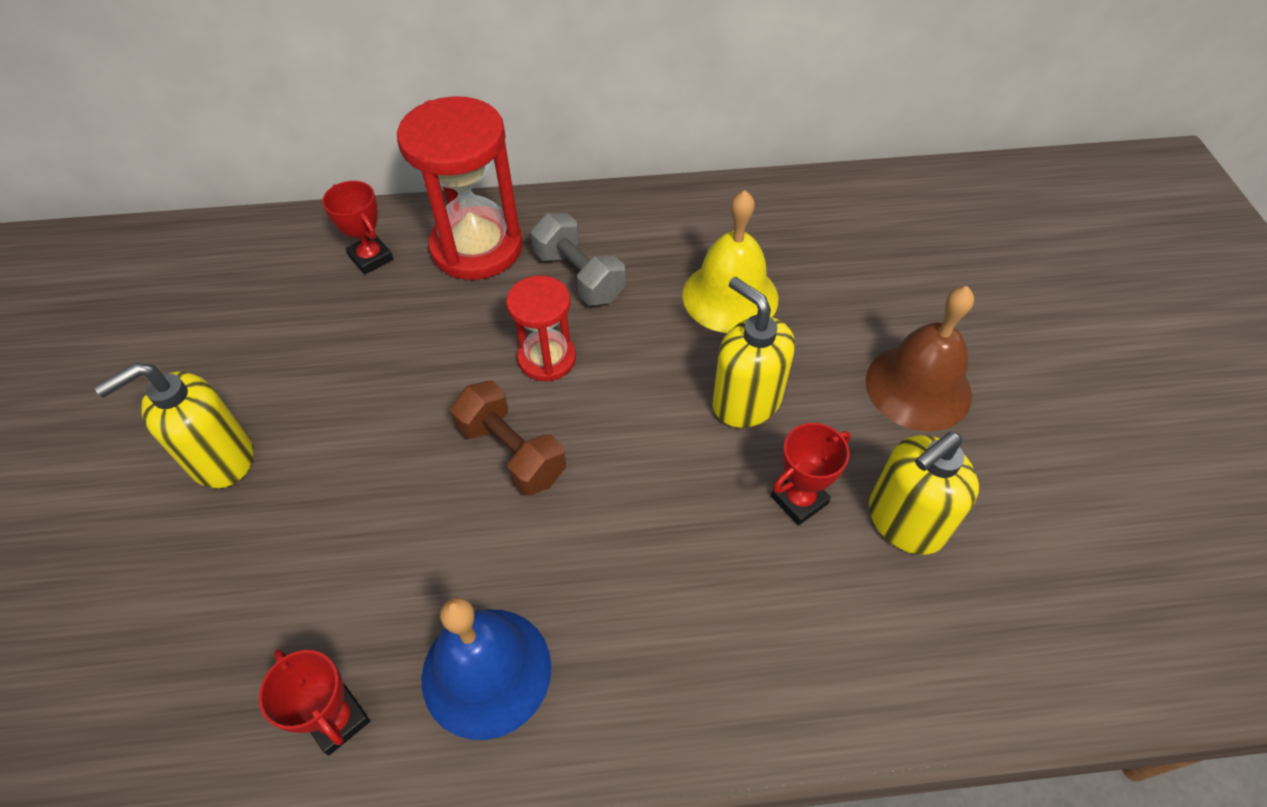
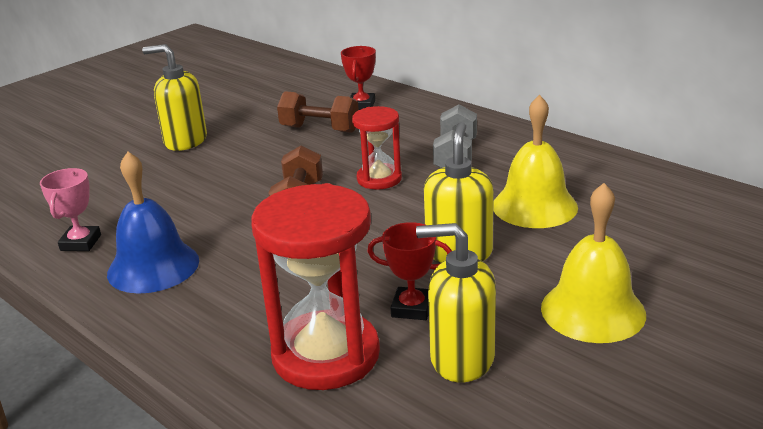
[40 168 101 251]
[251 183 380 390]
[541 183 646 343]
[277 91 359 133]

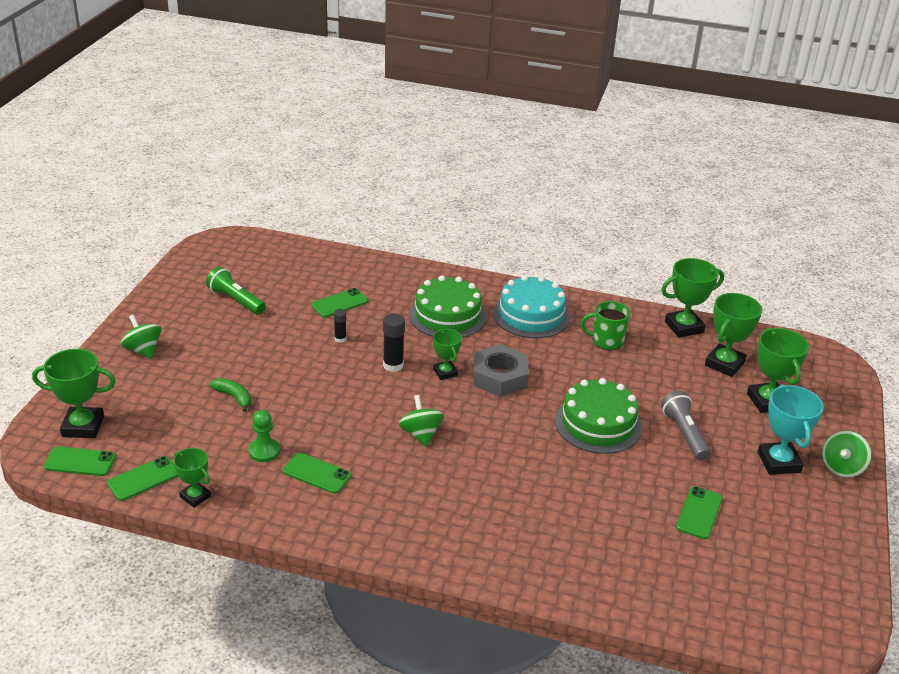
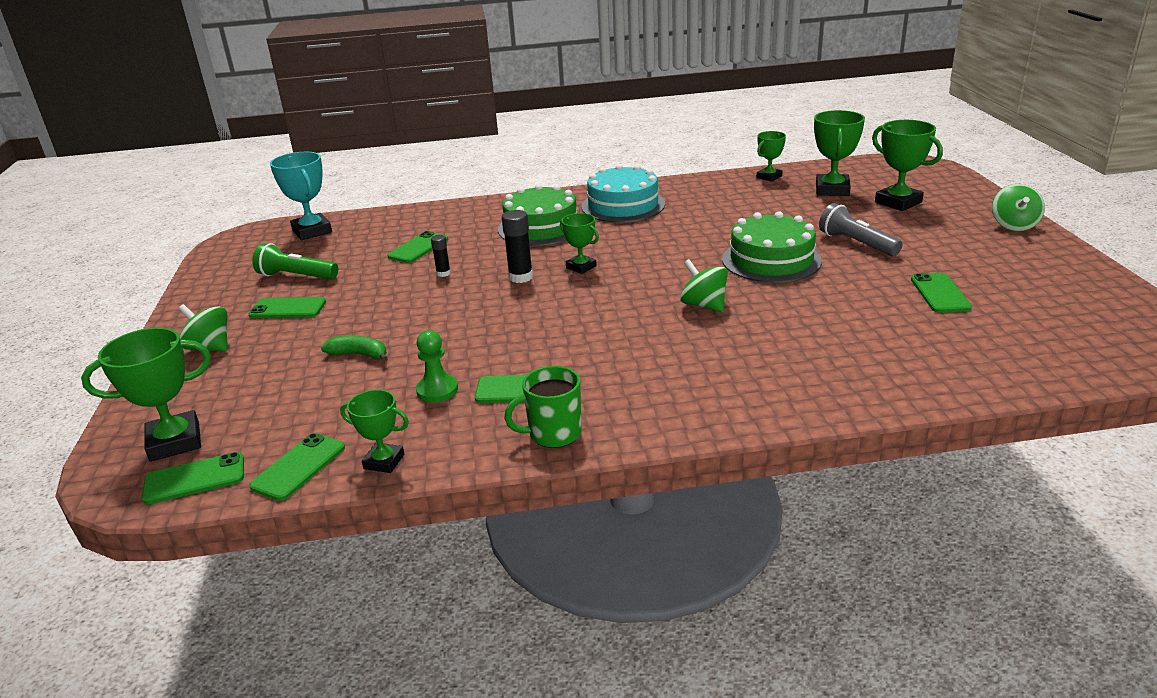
[680 259 728 312]
[473 344 529 397] (first image)
[504 366 582 448]
[757 131 786 182]
[270 152 332 240]
[248 297 326 318]

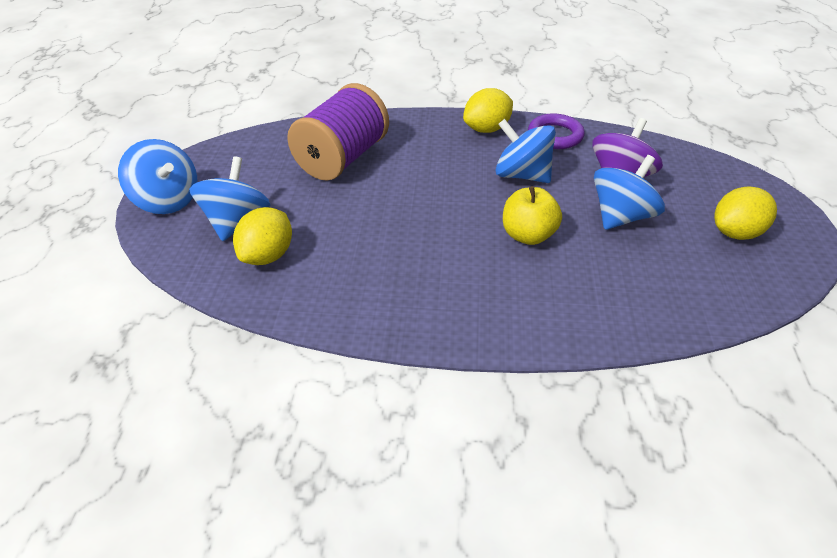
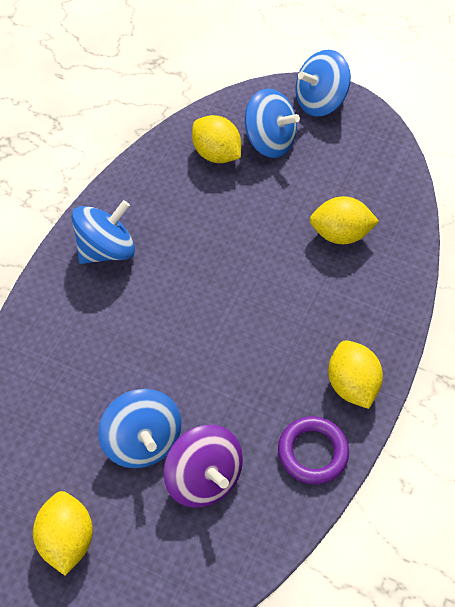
[310 196 379 244]
[71 200 135 264]
[503 186 562 245] (first image)

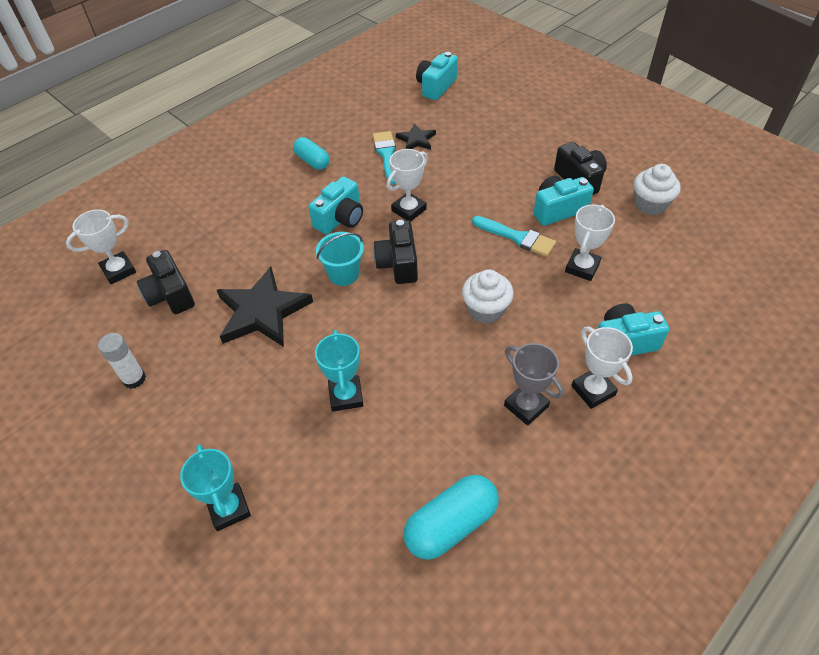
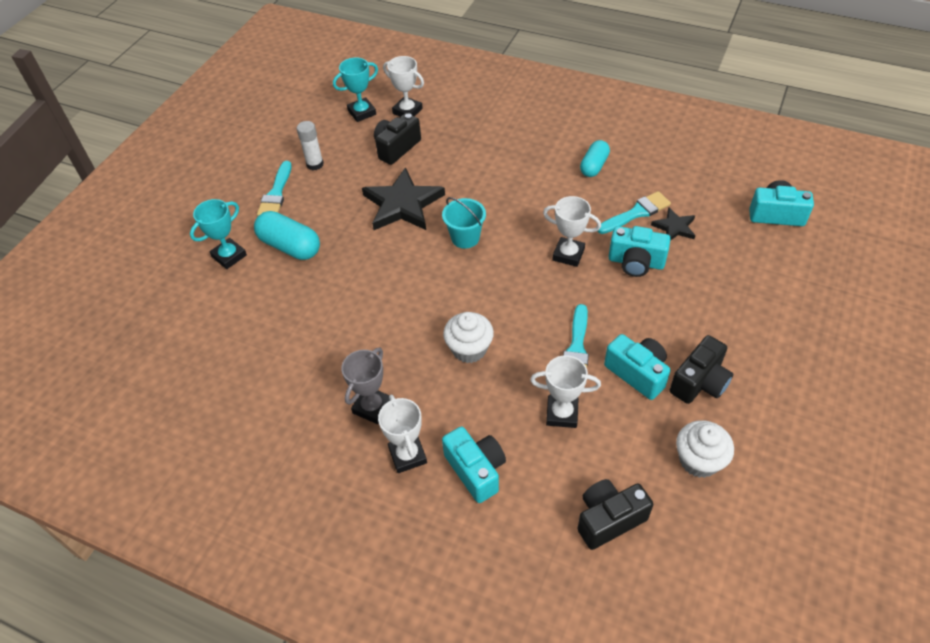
[608 226 671 277]
[333 58 378 122]
[578 479 653 550]
[254 211 320 260]
[378 394 427 473]
[257 161 292 216]

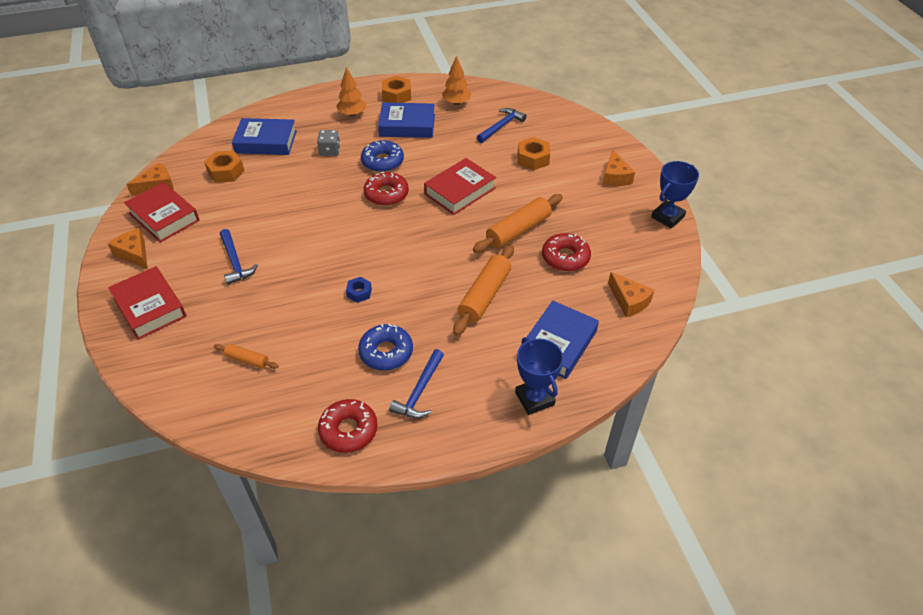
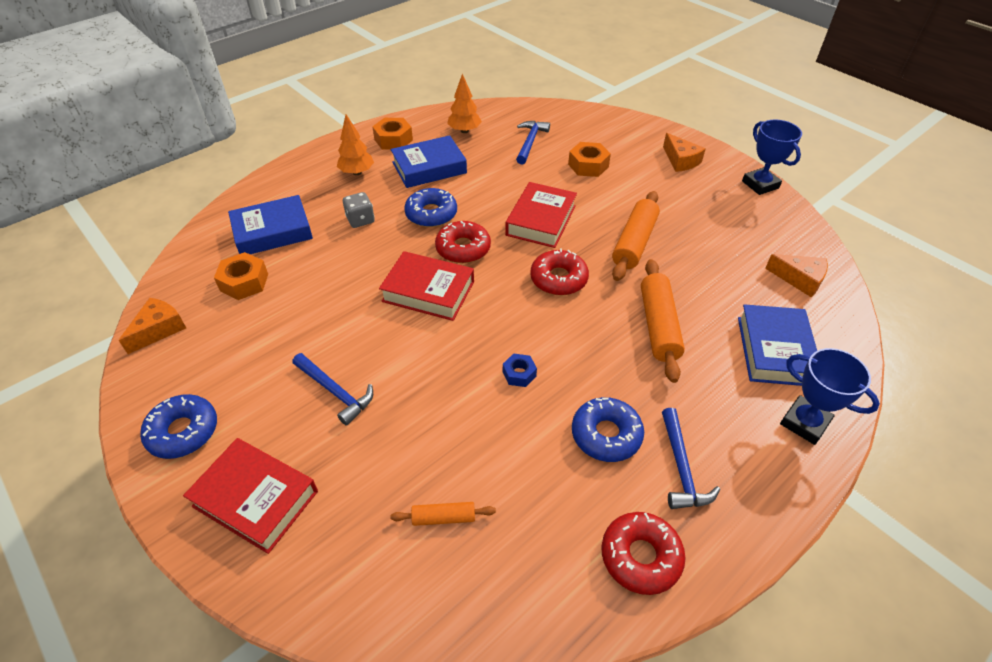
[140 394 217 459]
[379 251 474 321]
[530 248 589 296]
[742 120 802 195]

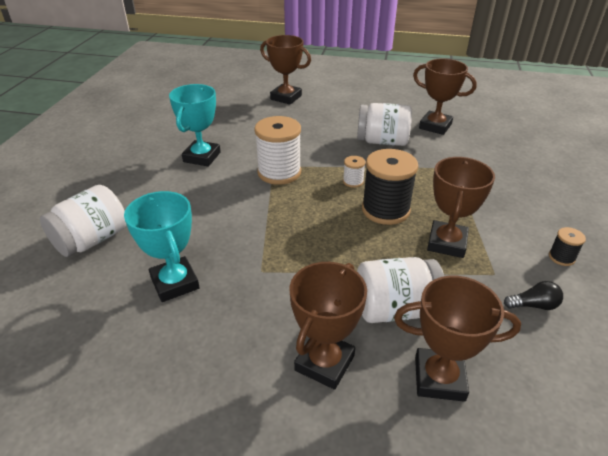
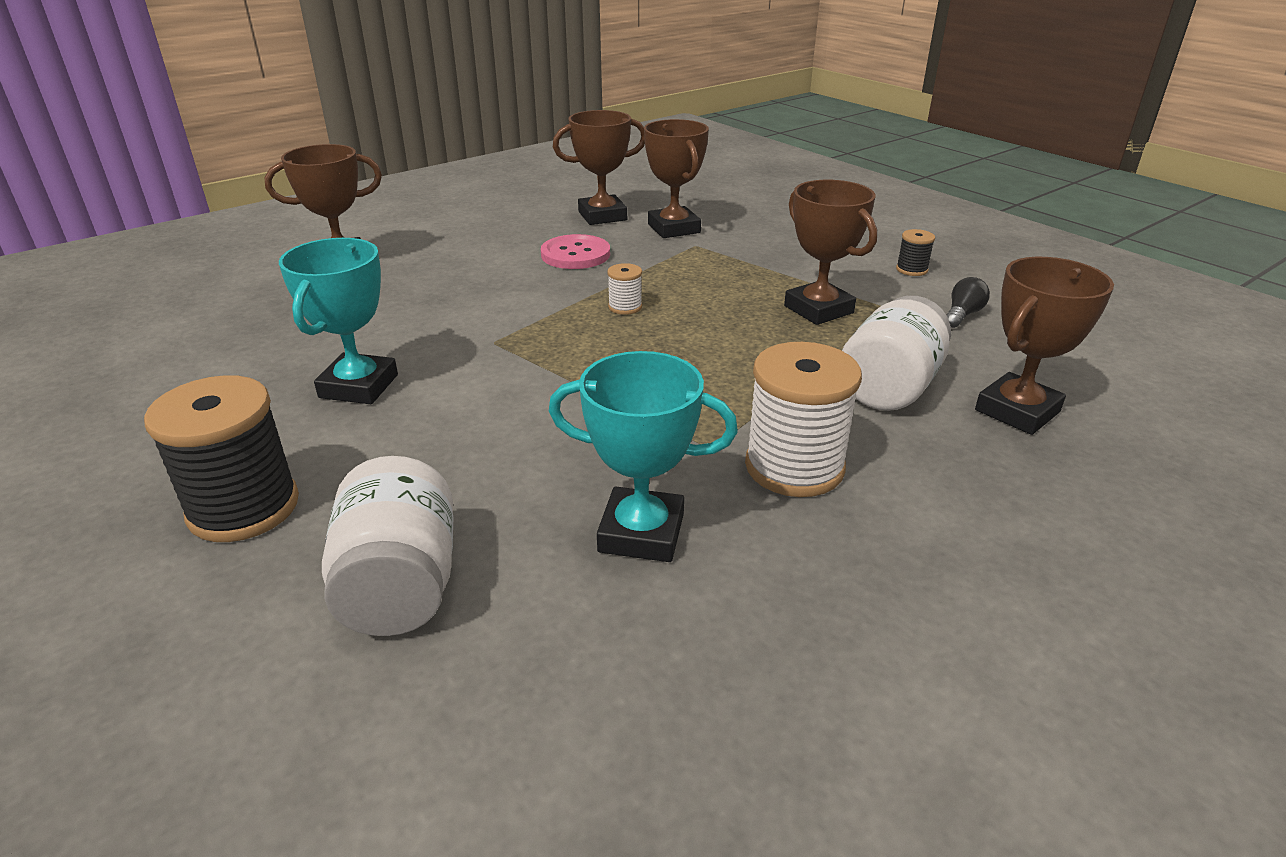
[279 238 398 404]
[745 342 862 497]
[644 119 709 238]
[541 234 610 269]
[144 375 299 542]

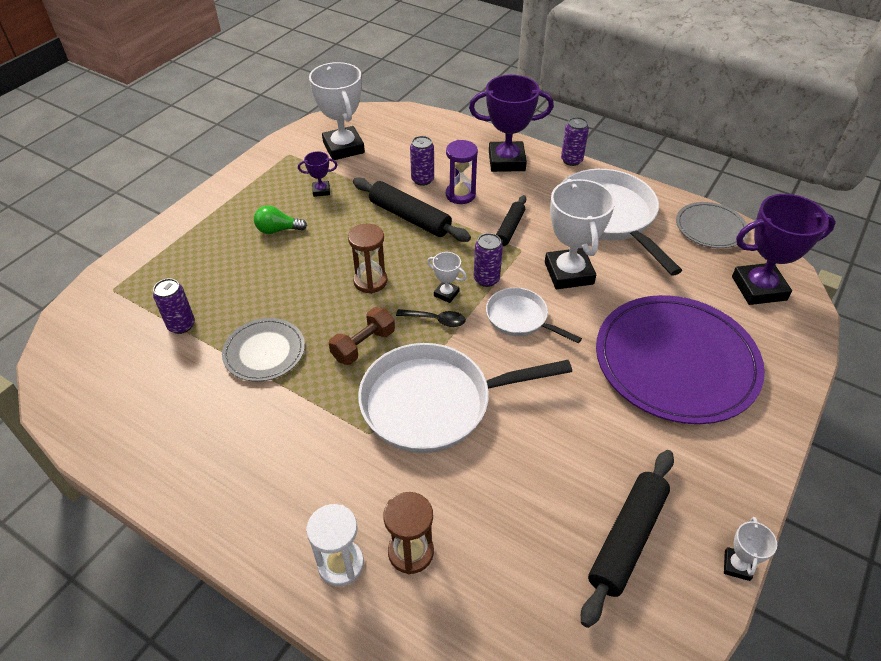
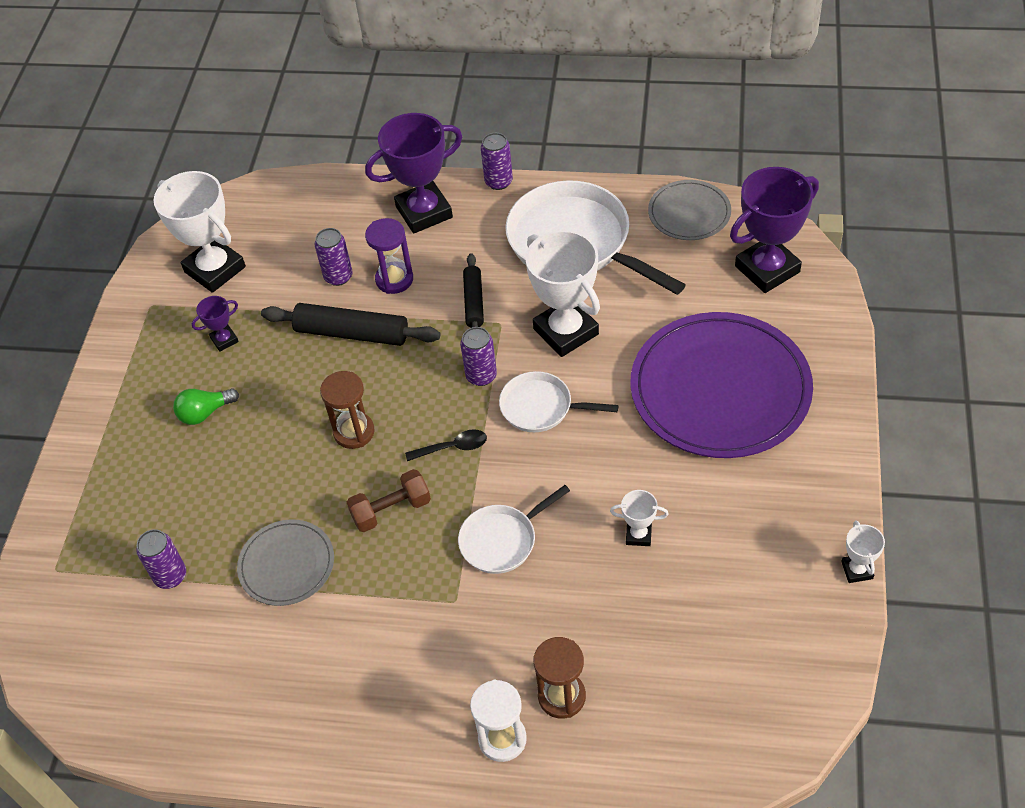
[347 469 431 532]
[458 485 570 574]
[610 490 669 546]
[581 450 674 628] (first image)

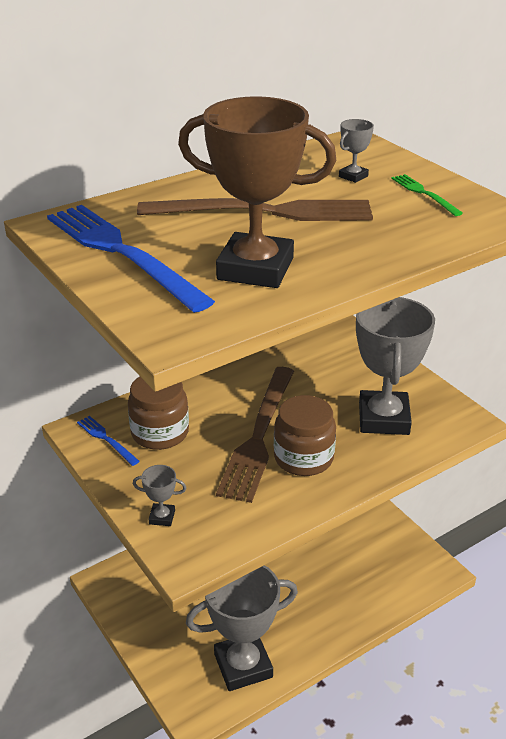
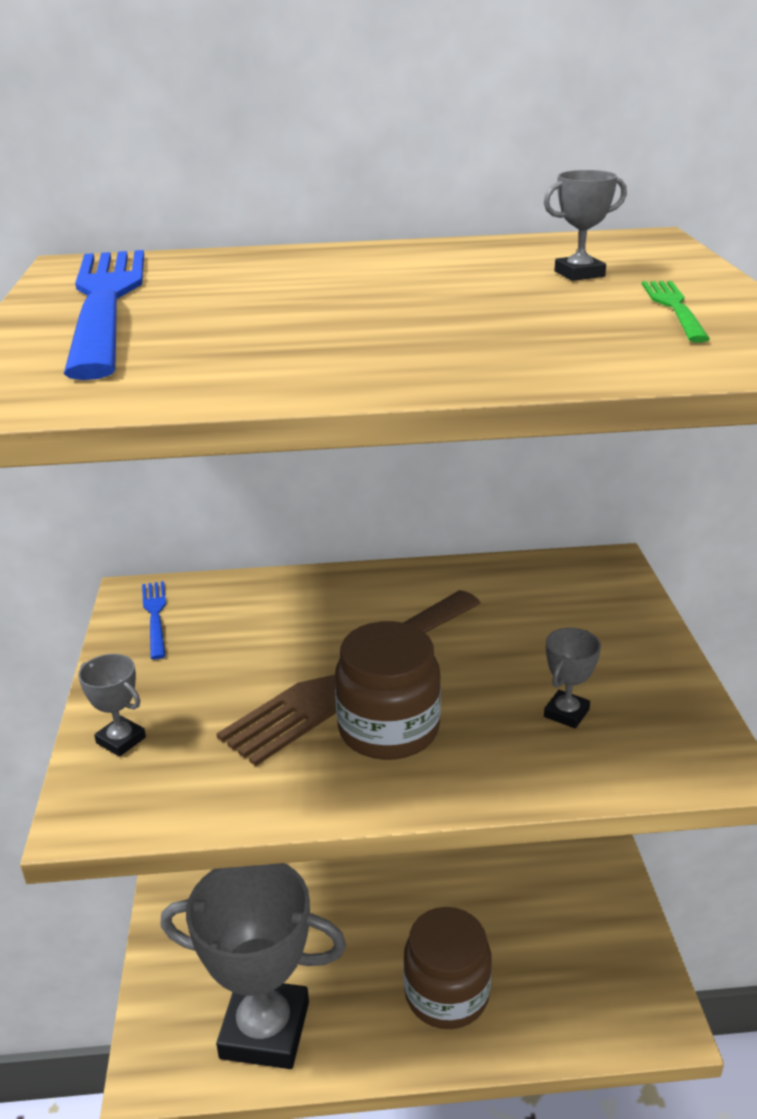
[403 907 492 1029]
[137 198 373 221] (first image)
[178 96 337 288] (first image)
[544 628 601 729]

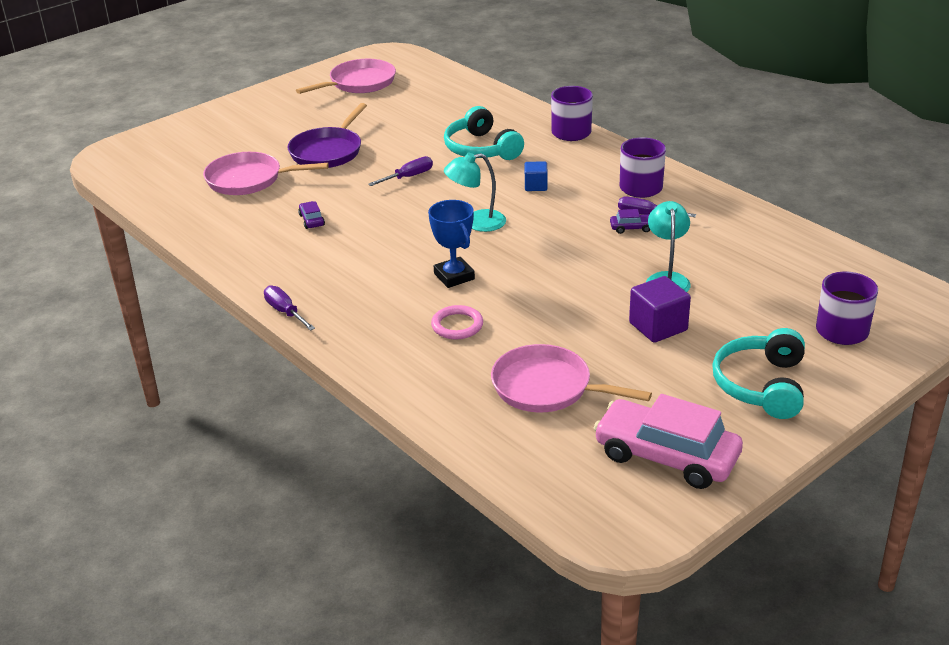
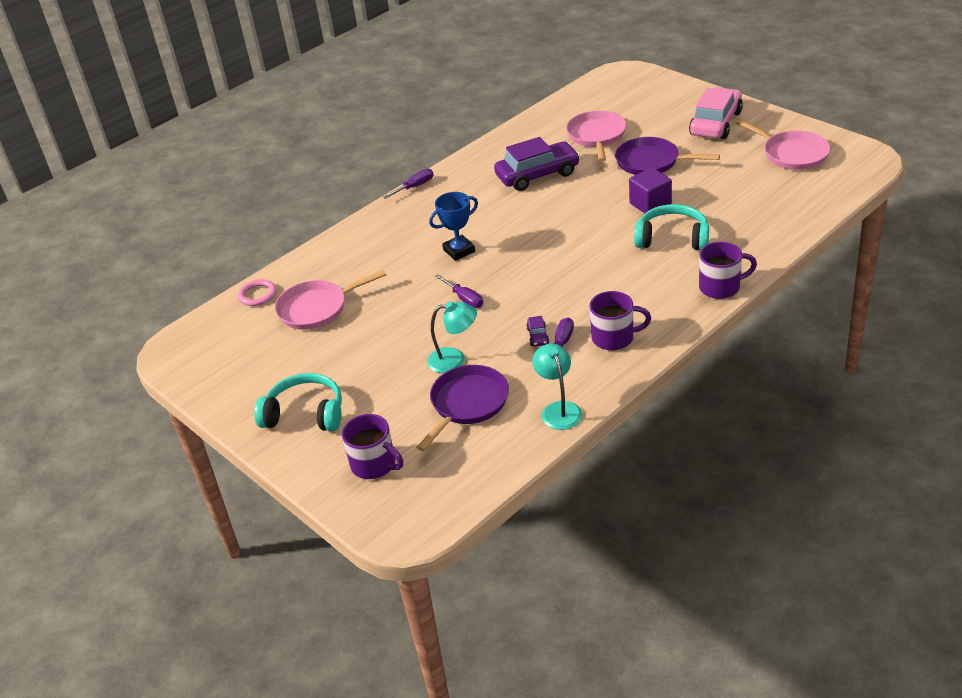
[494 137 580 191]
[435 274 483 308]
[238 279 277 306]
[634 204 709 250]
[532 343 582 430]
[275 270 386 330]
[525 161 548 191] (first image)
[689 87 743 139]
[629 168 672 213]
[416 365 509 451]

